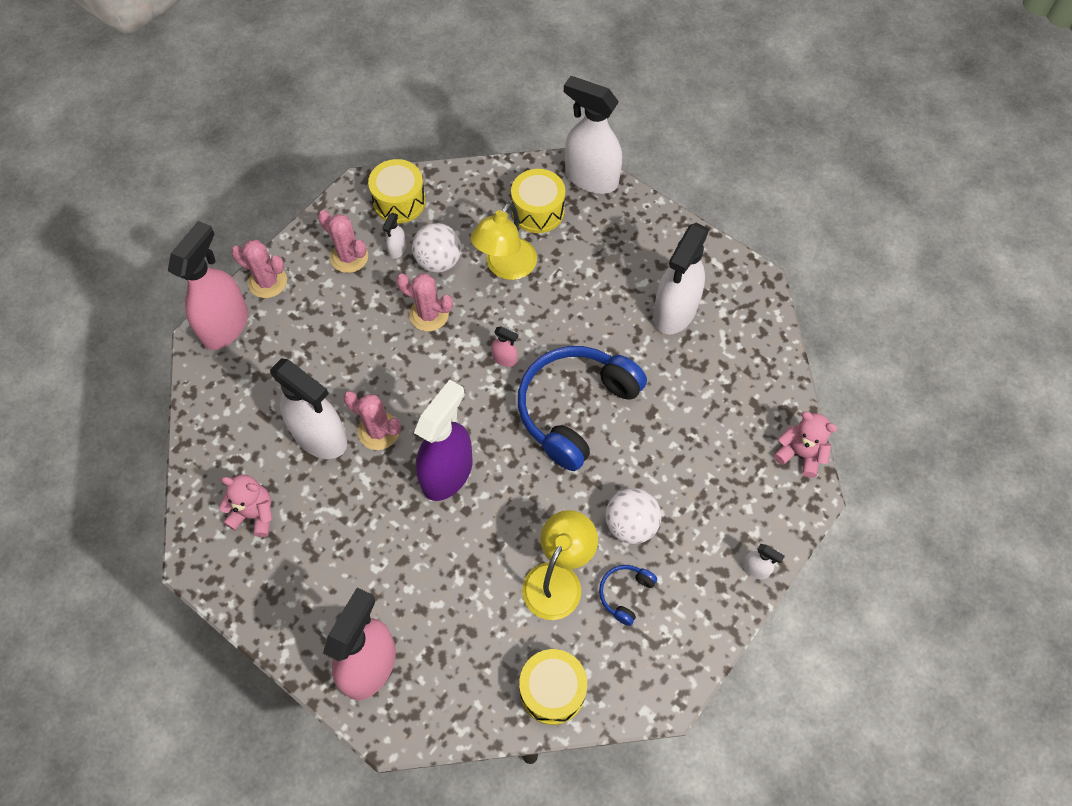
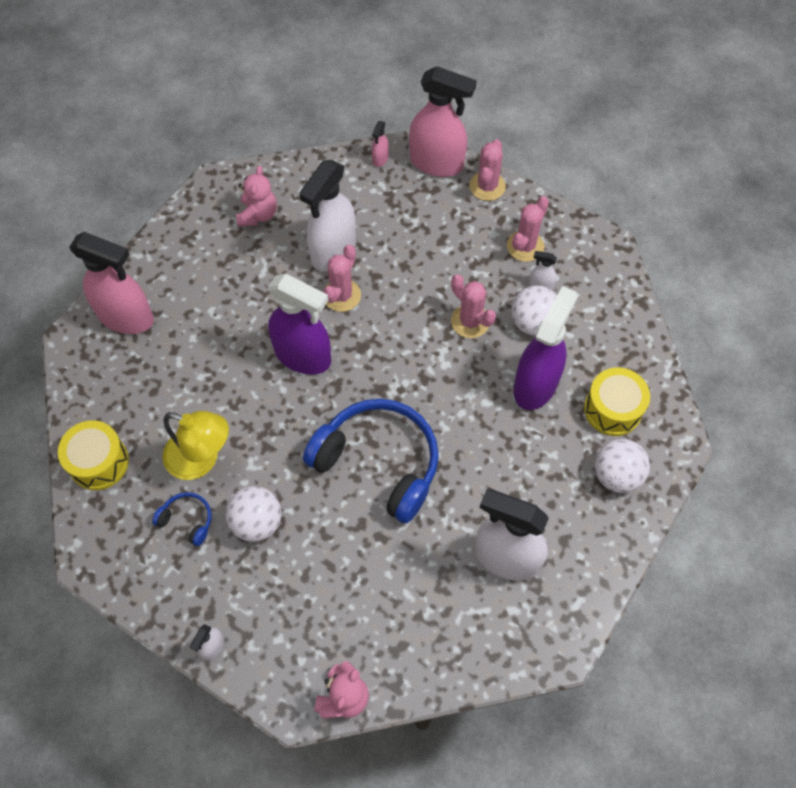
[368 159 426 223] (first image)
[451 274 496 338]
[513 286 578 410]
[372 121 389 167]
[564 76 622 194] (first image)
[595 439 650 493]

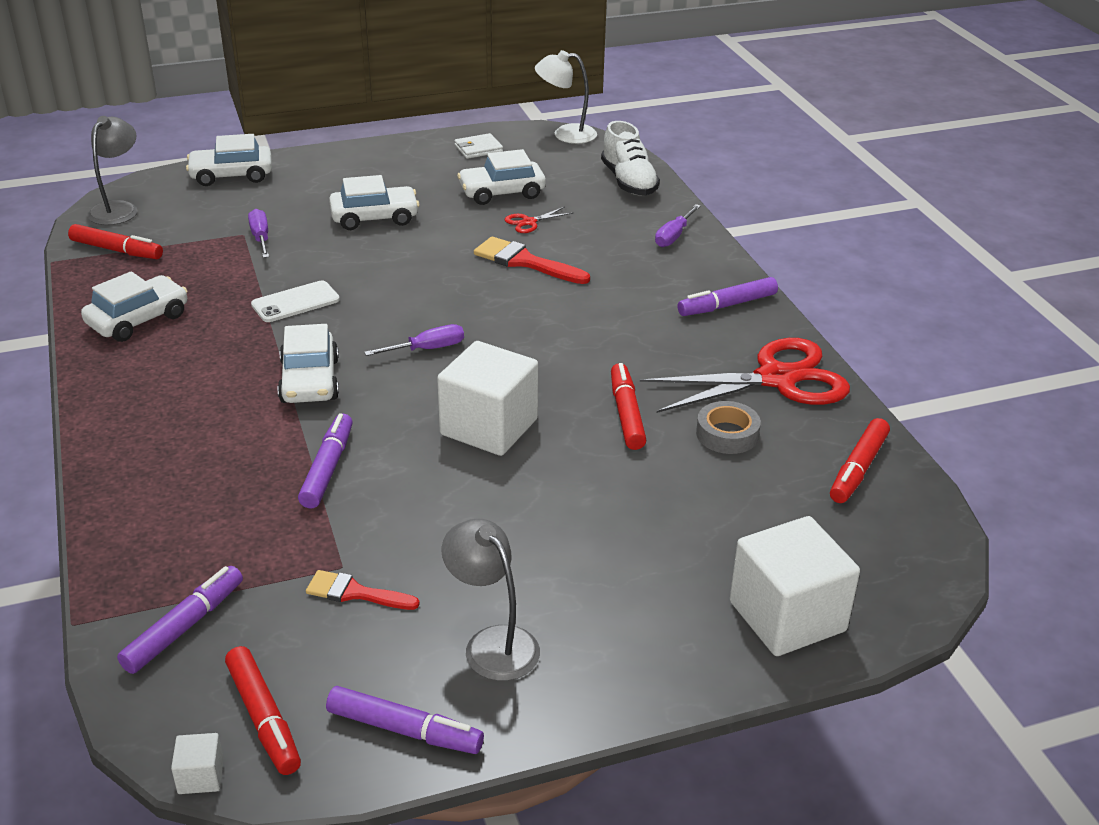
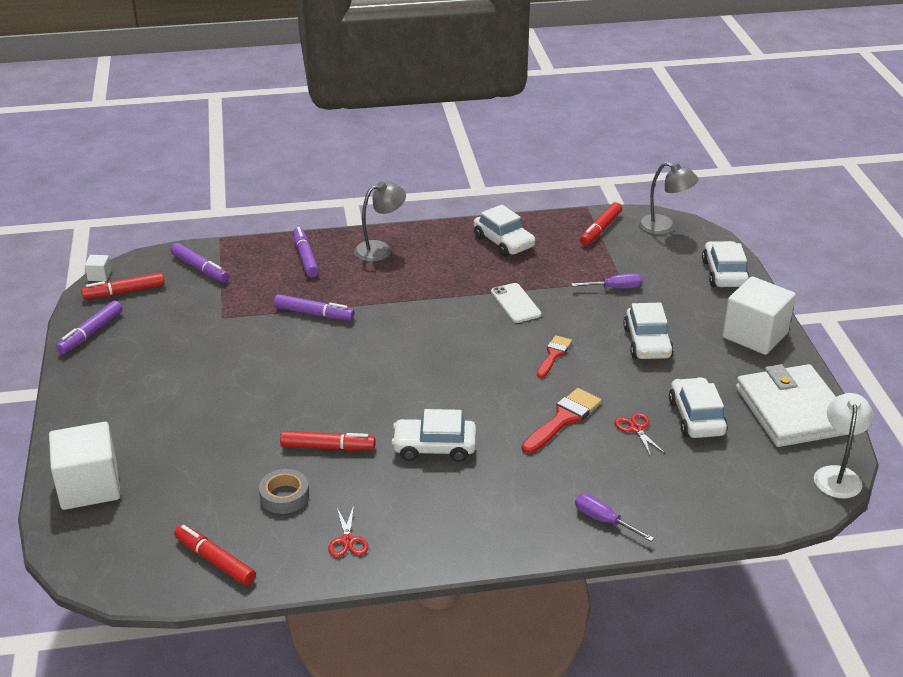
[391 409 476 462]
[537 335 572 378]
[364 324 464 356] (first image)
[722 276 796 355]
[354 181 406 262]
[736 364 847 447]
[601 121 660 195] (first image)
[328 505 368 557]
[293 227 319 277]

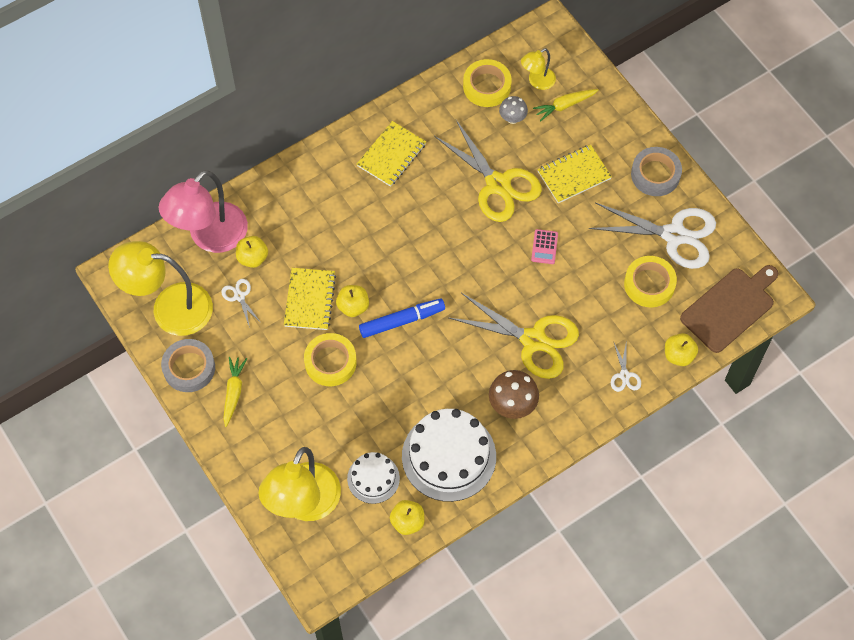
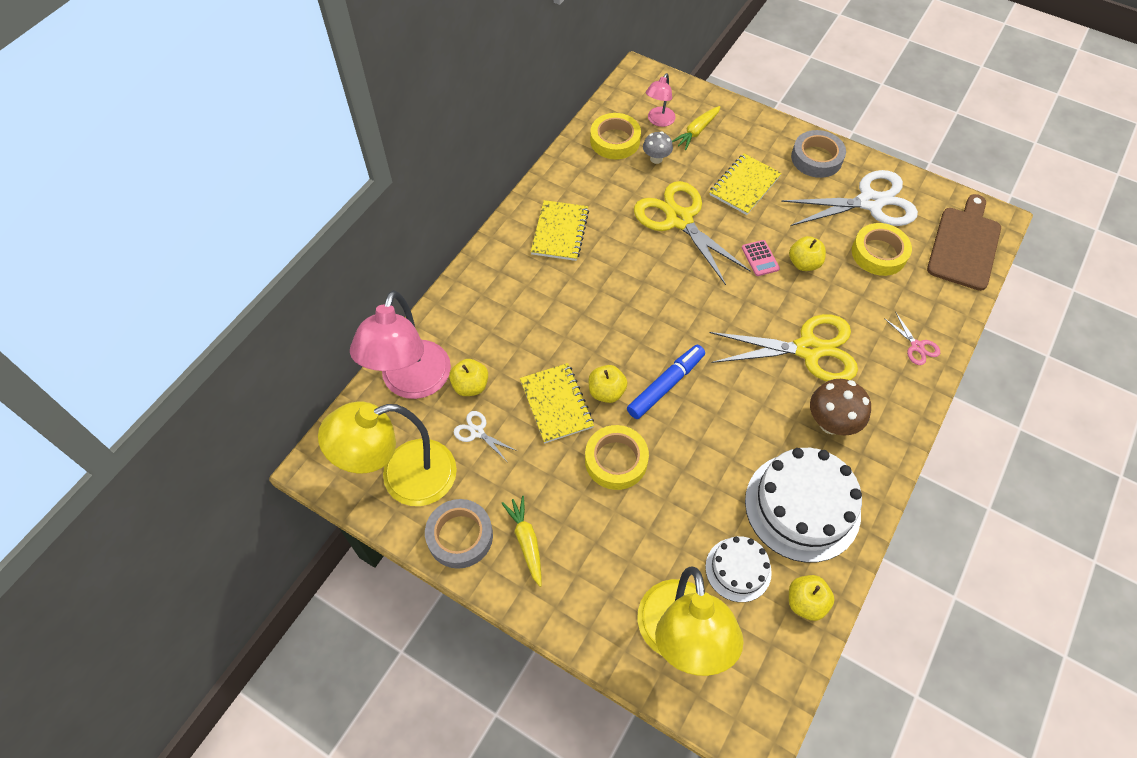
[634 181 750 285]
[646 73 676 127]
[884 312 940 365]
[789 236 826 271]

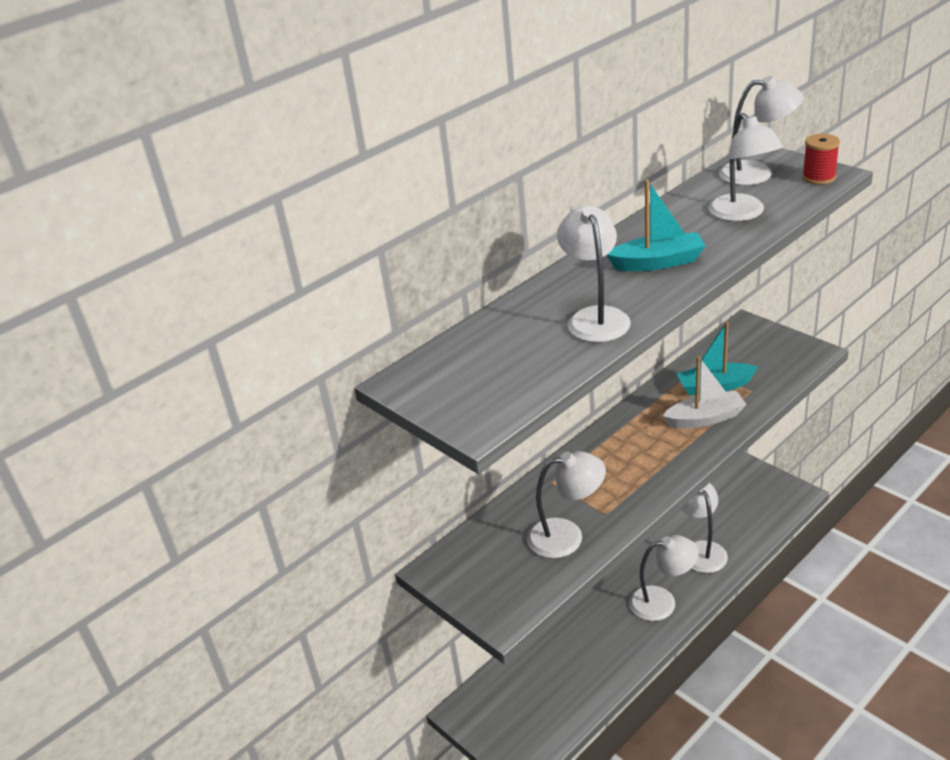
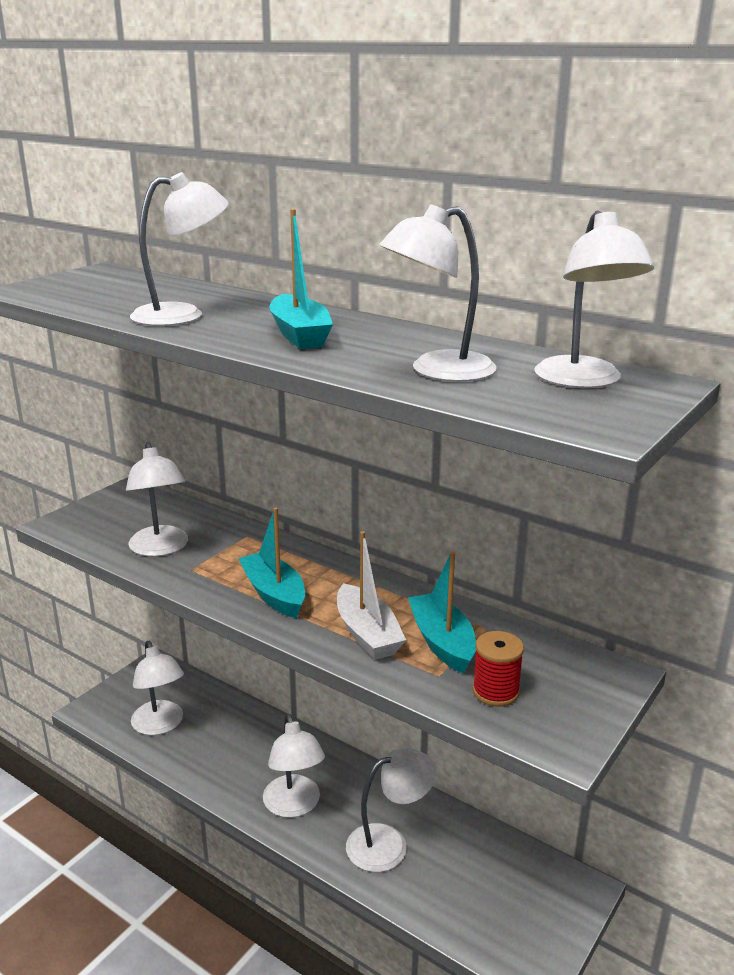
[473 631 524 707]
[131 641 184 735]
[238 507 305 618]

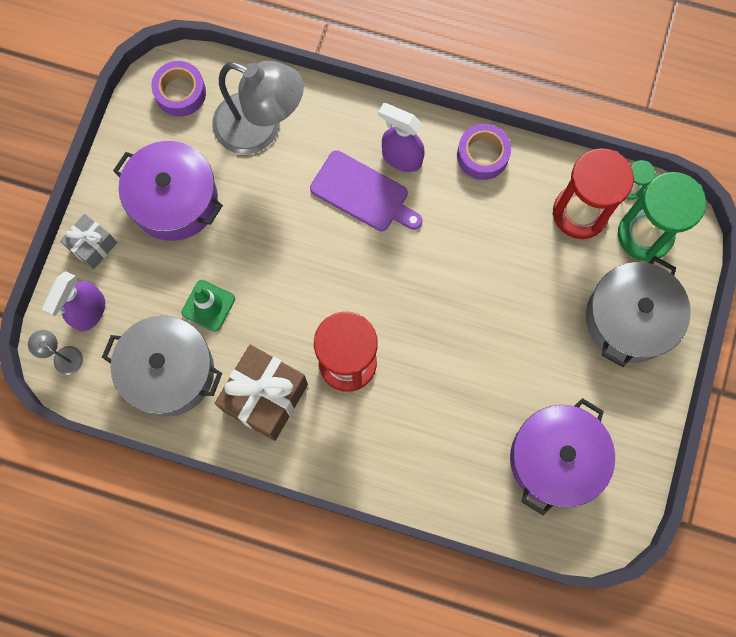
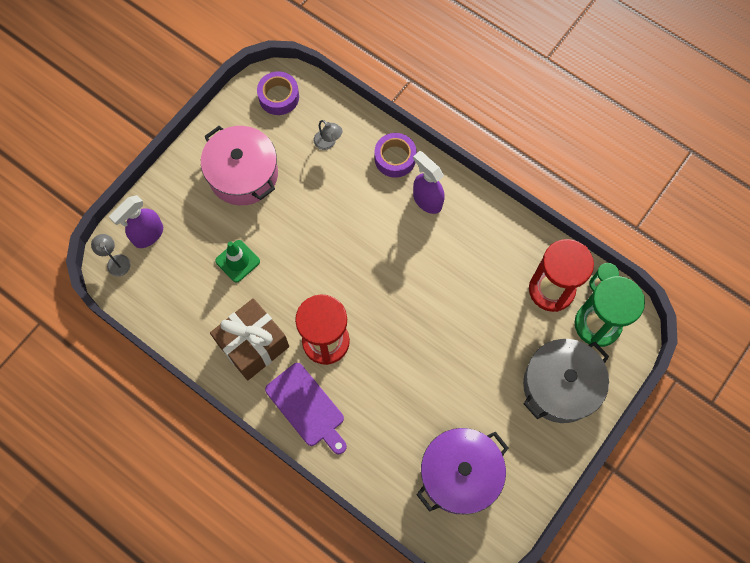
[60 214 117 270] (first image)
[102 316 222 417] (first image)
[201 126 278 205]
[313 120 343 150]
[265 363 347 454]
[375 133 417 178]

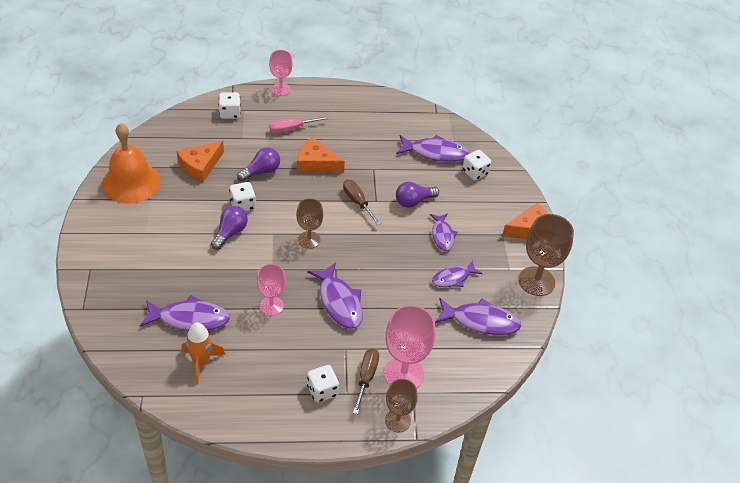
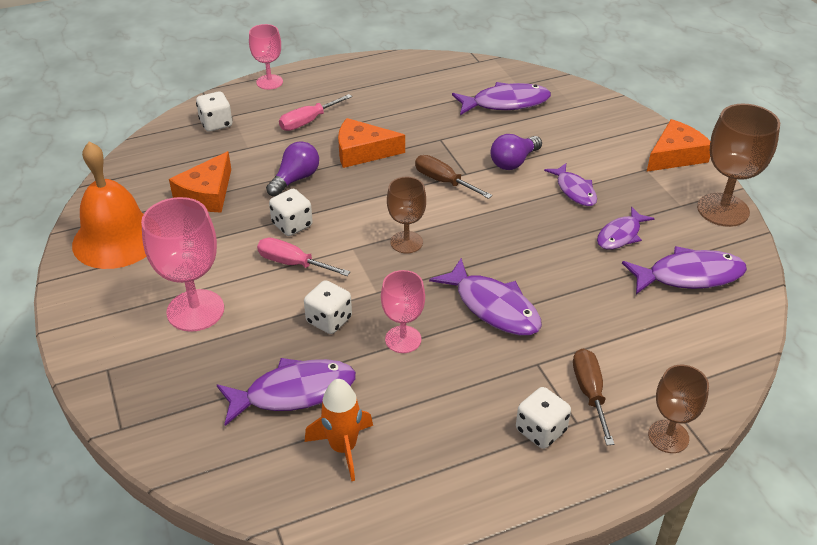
[257 238 350 276]
[141 197 224 332]
[304 280 352 334]

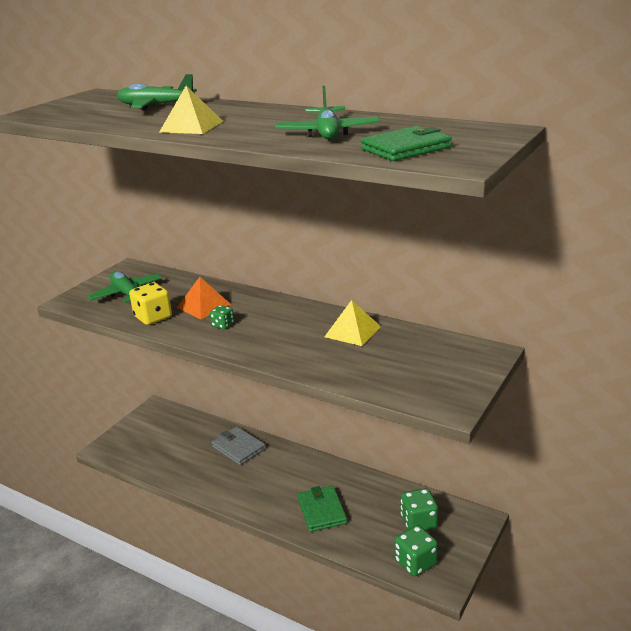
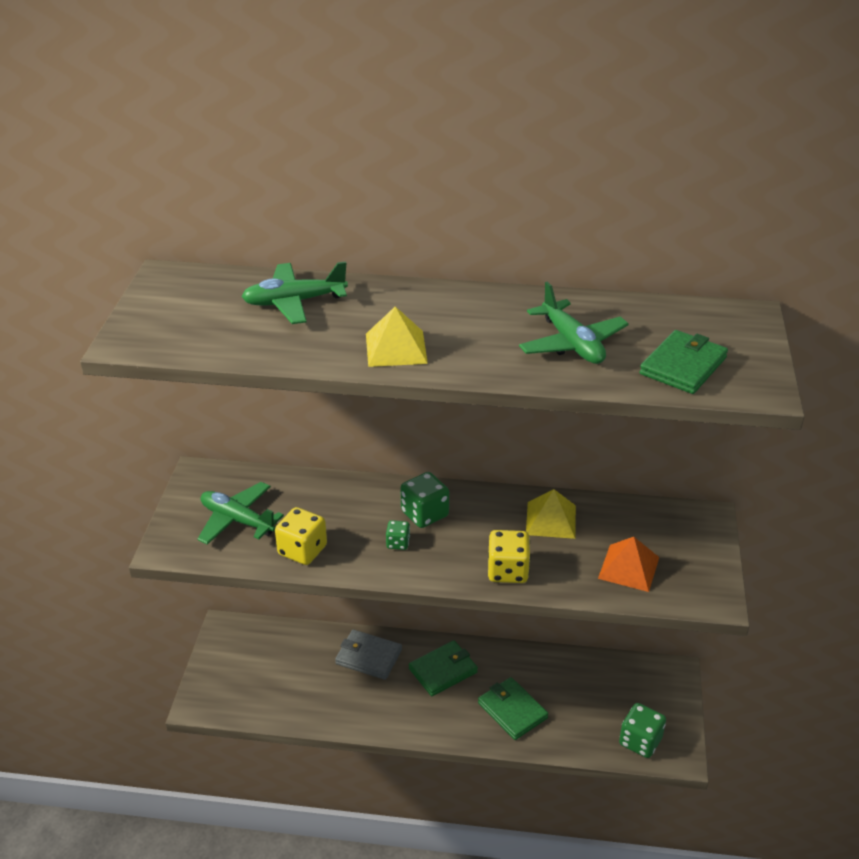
[598 537 659 592]
[400 472 449 528]
[409 640 478 696]
[488 530 531 583]

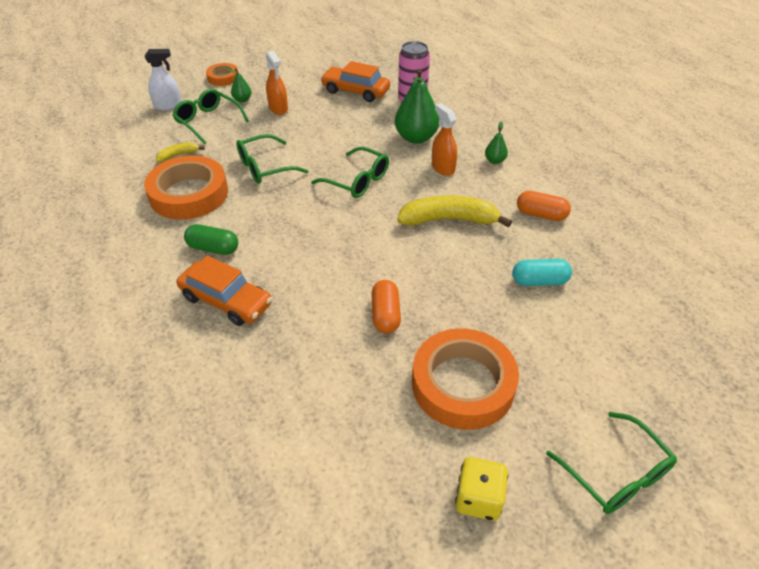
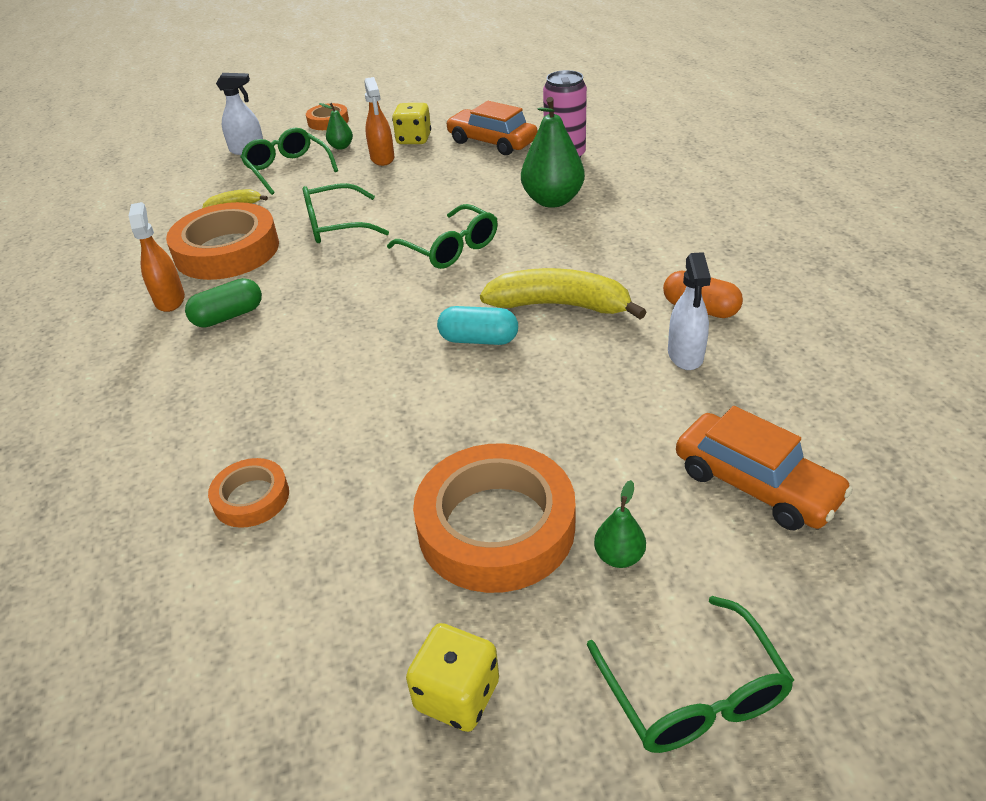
[676 406 853 530]
[185 278 262 327]
[371 280 401 333] (first image)
[129 202 185 312]
[594 480 646 568]
[437 306 518 345]
[208 458 289 528]
[392 103 431 144]
[668 252 711 370]

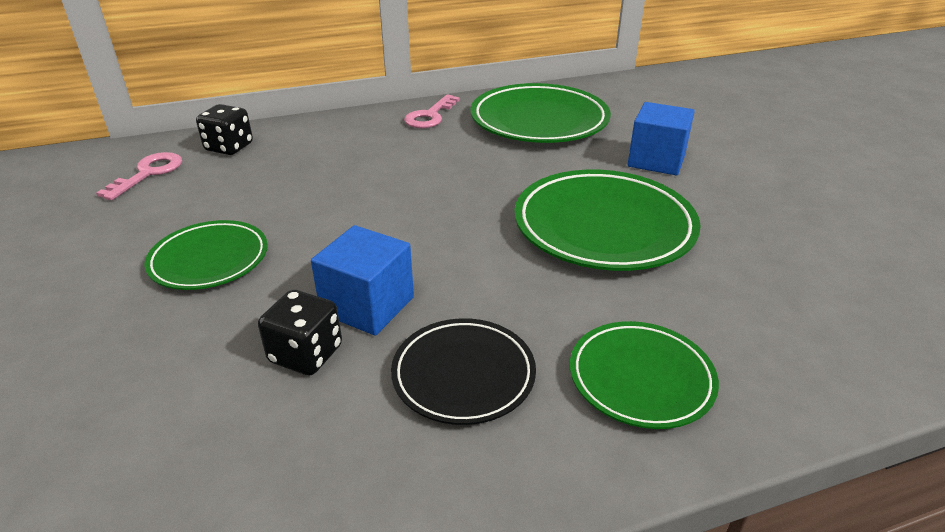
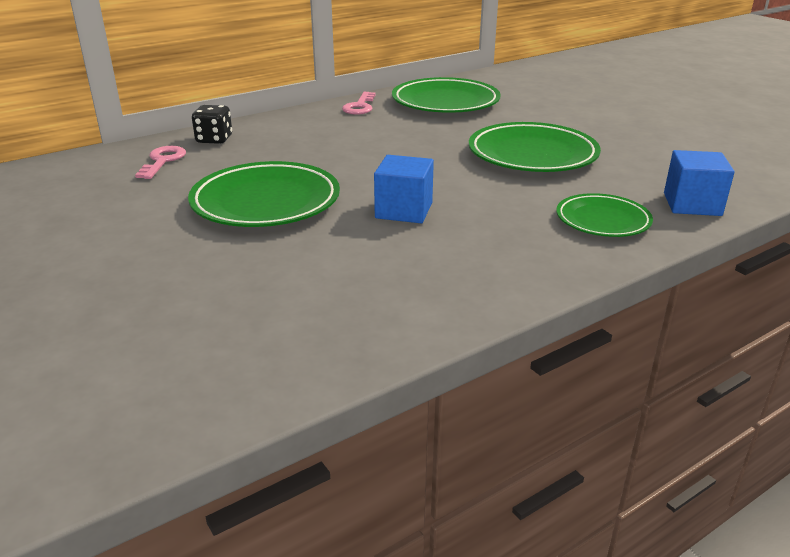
[188 161 340 227]
[258 290 342 375] (first image)
[391 318 536 425] (first image)
[664 150 735 216]

